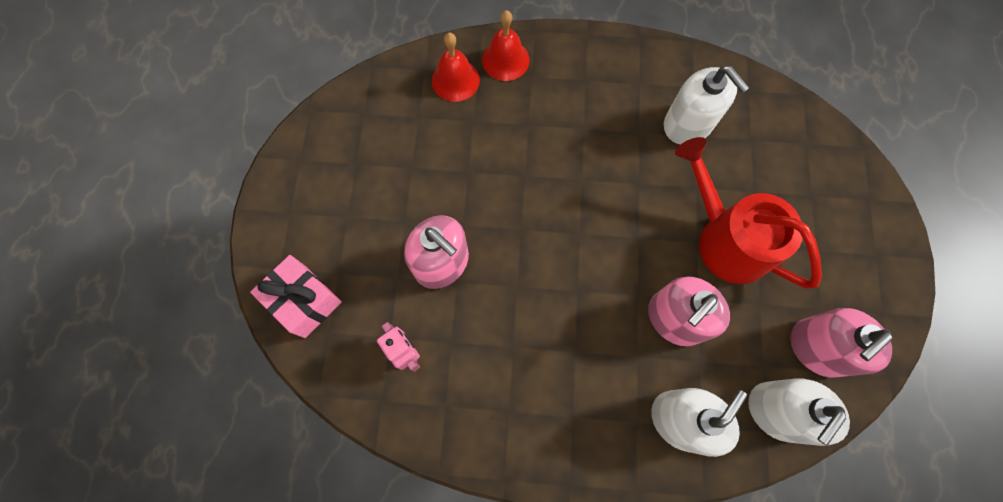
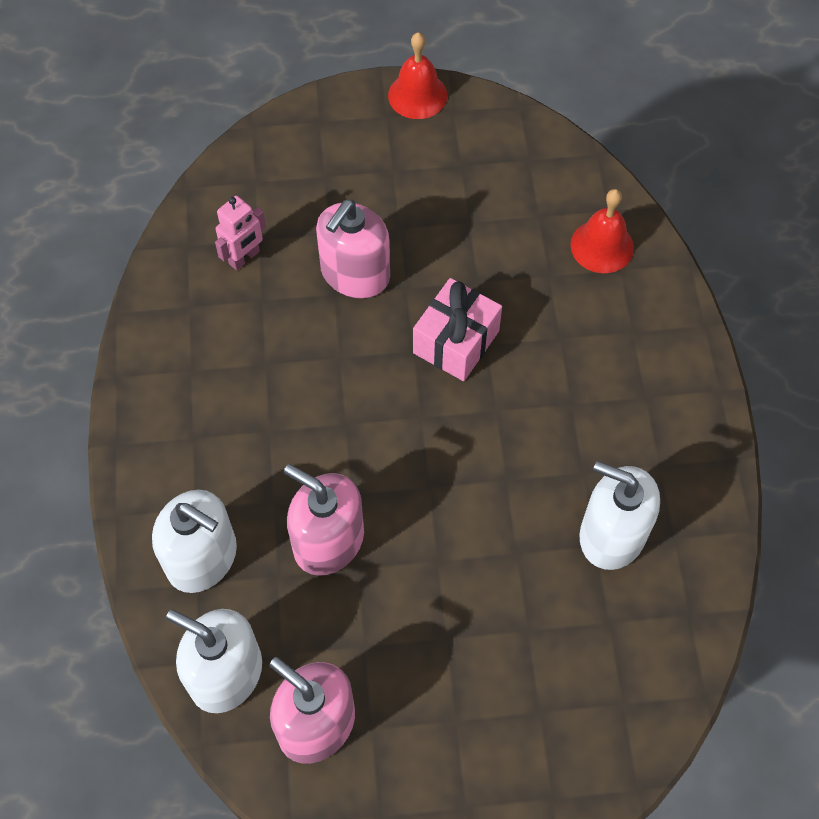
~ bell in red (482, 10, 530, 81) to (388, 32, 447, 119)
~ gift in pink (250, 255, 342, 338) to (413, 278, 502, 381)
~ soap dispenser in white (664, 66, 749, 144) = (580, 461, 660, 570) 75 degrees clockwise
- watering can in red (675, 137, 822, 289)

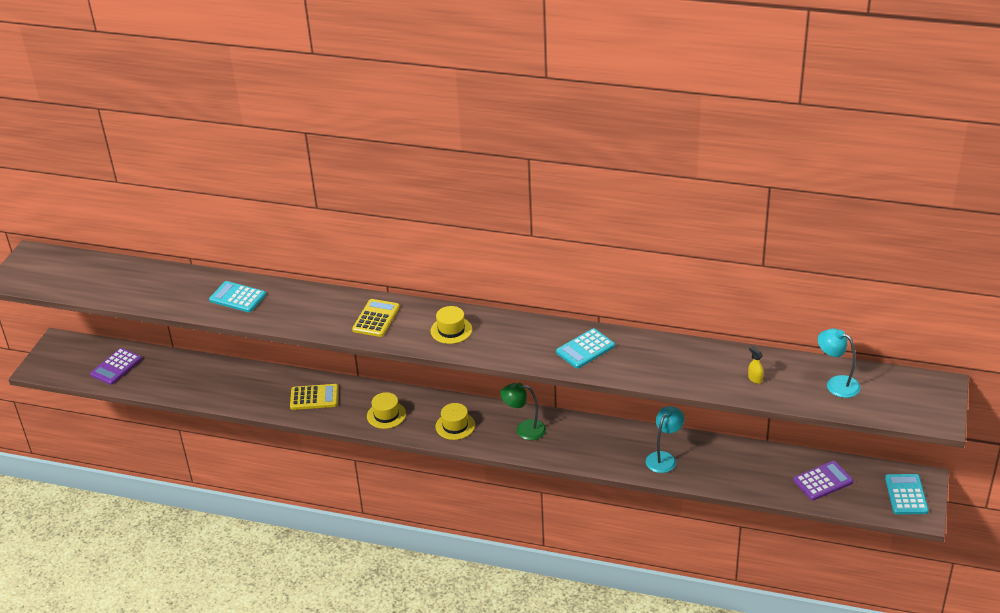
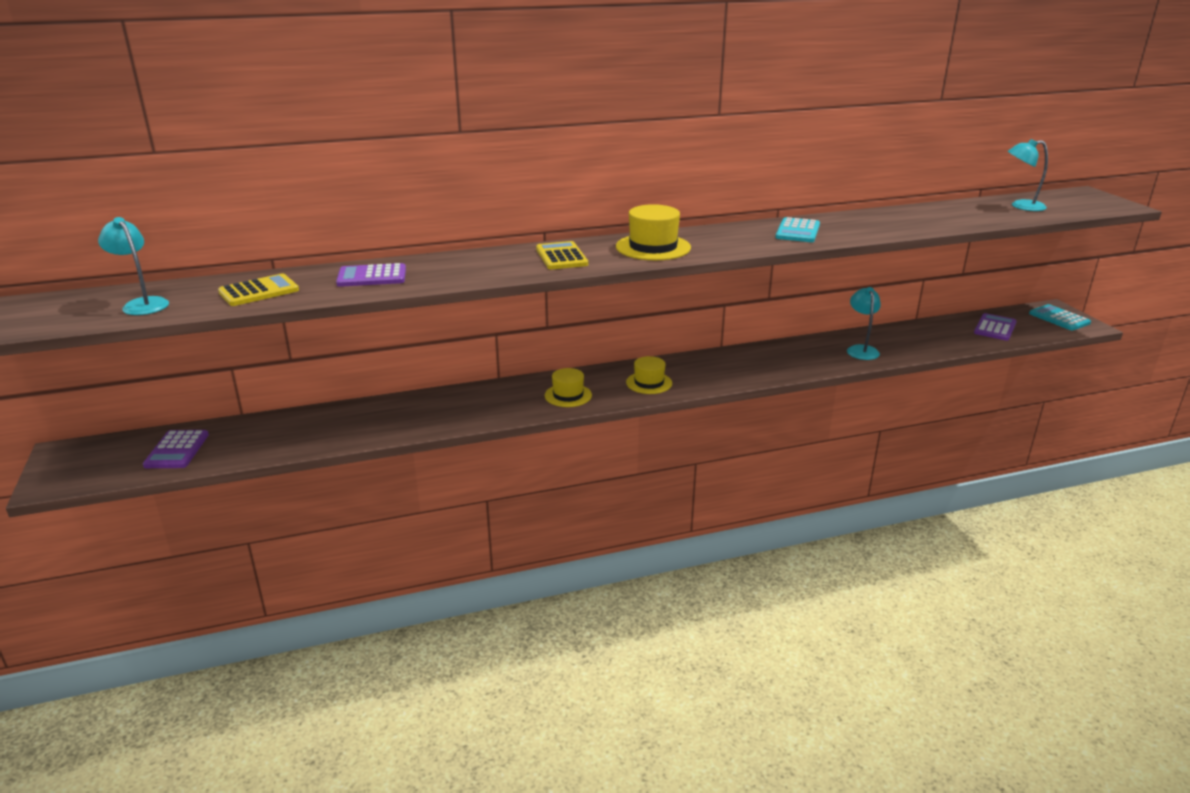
+ lamp in turquoise (98, 217, 169, 315)
~ calculator in yellow (290, 384, 338, 410) to (218, 273, 299, 306)
~ calculator in turquoise (209, 281, 266, 312) to calculator in purple (336, 263, 406, 287)
~ hat in yellow (430, 306, 472, 344) = (616, 204, 691, 260) x1.51
- lamp in green (500, 383, 546, 440)
- spray bottle in yellow (748, 347, 764, 384)

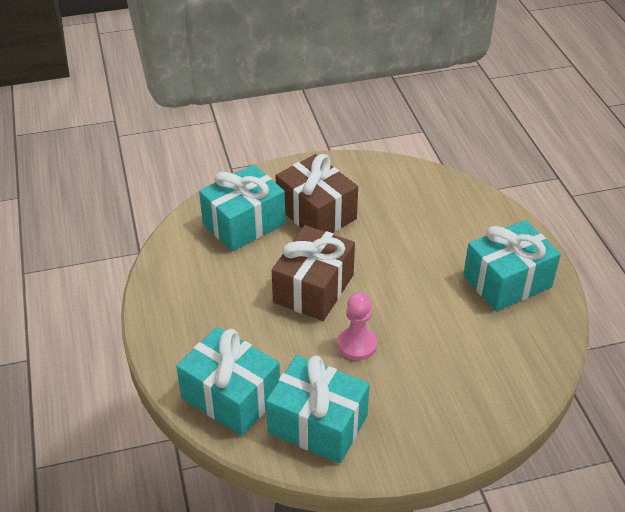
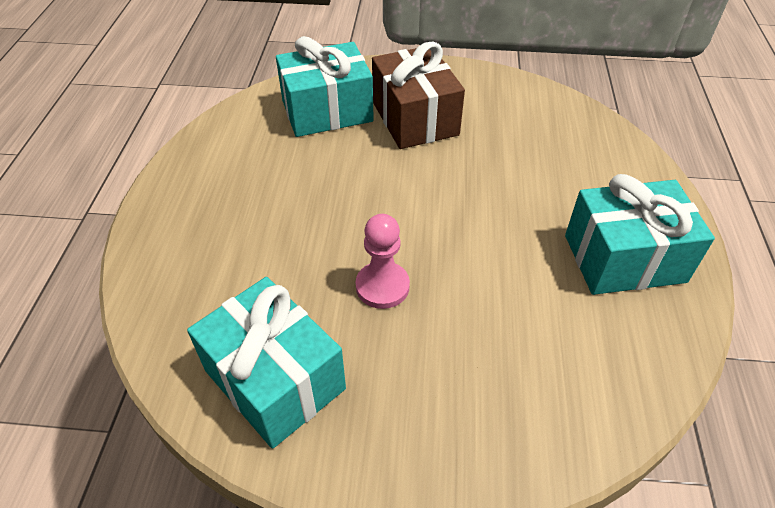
- gift in turquoise (176, 327, 280, 436)
- gift in brown (272, 225, 355, 321)

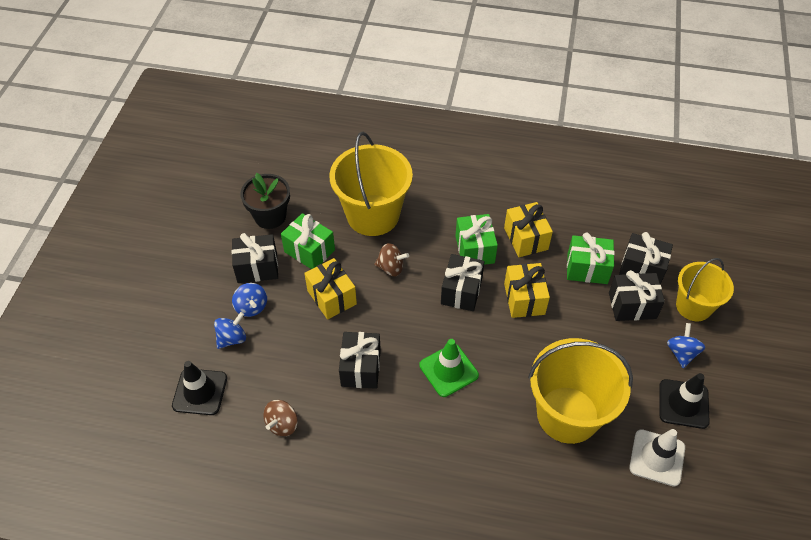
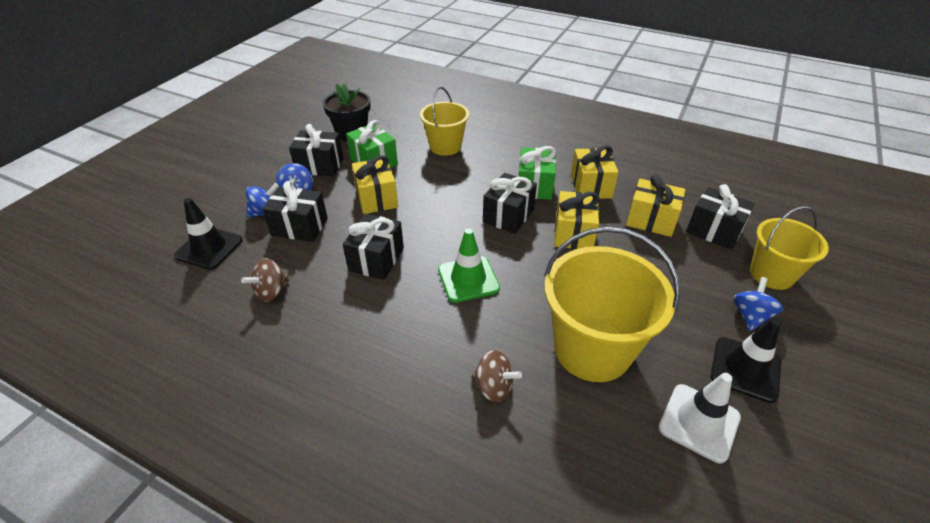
~ gift in black (609, 270, 665, 321) to (262, 181, 328, 242)
~ bucket in yellow (330, 132, 413, 236) = (420, 87, 469, 156) x0.62
~ spinning top in brown (374, 243, 409, 276) to (471, 350, 522, 402)
~ gift in green (567, 232, 615, 284) to gift in yellow (626, 175, 685, 237)

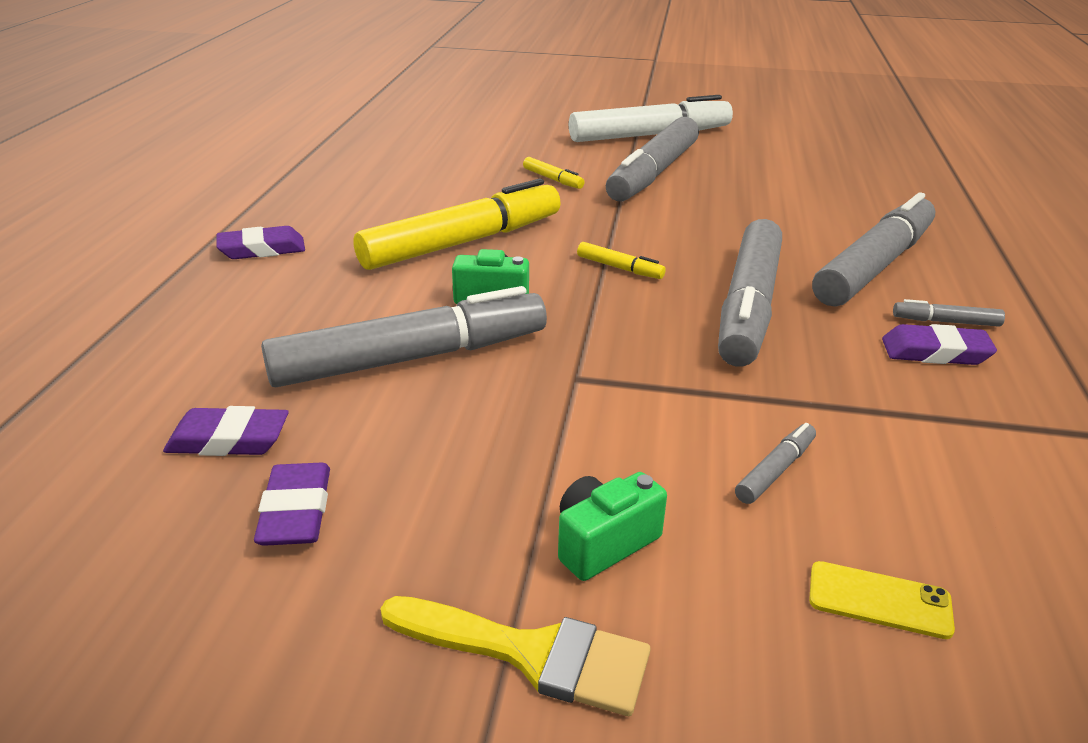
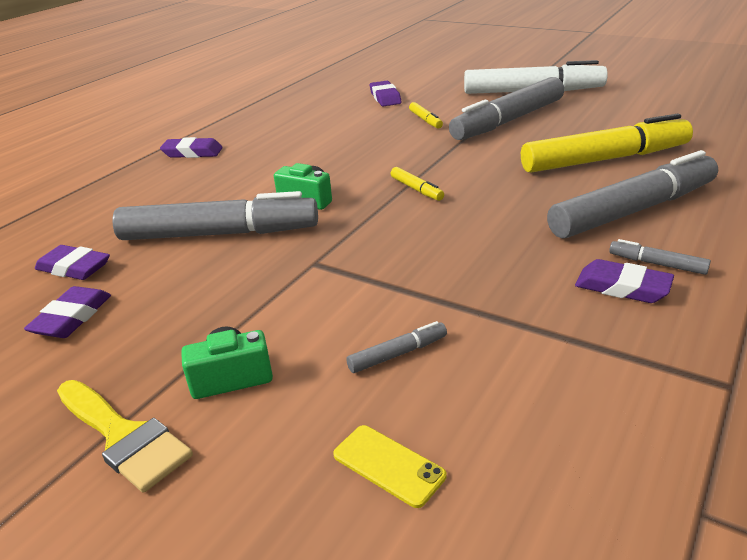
+ eraser in purple (370, 81, 401, 106)
~ marker in yellow (353, 179, 561, 270) to (521, 114, 693, 173)
- marker in grey (718, 219, 782, 367)

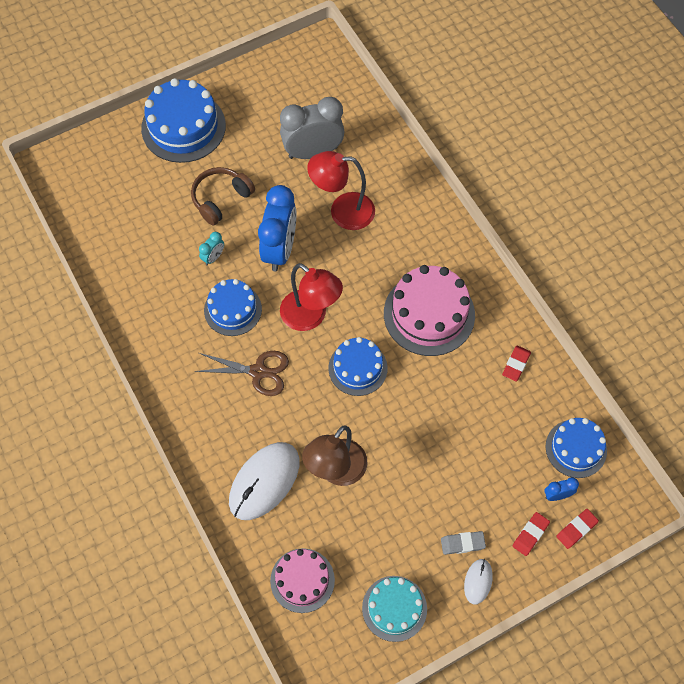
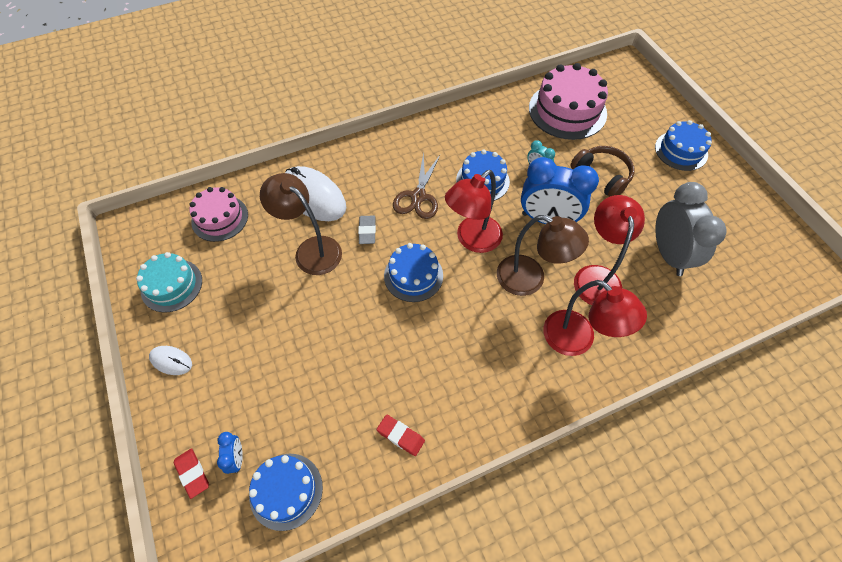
~ eraser in grey (441, 531, 486, 555) to (358, 216, 376, 244)
+ lamp in brown (497, 215, 589, 296)
~ cake in pink (384, 265, 475, 356) to (529, 63, 608, 140)
+ lamp in red (543, 280, 647, 356)
~ cake in blue (141, 78, 226, 163) = (655, 120, 712, 171) x0.63
- eraser in red (513, 512, 550, 556)

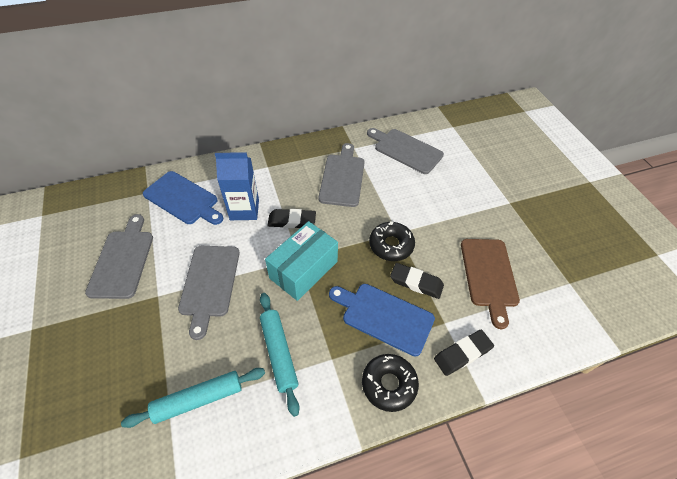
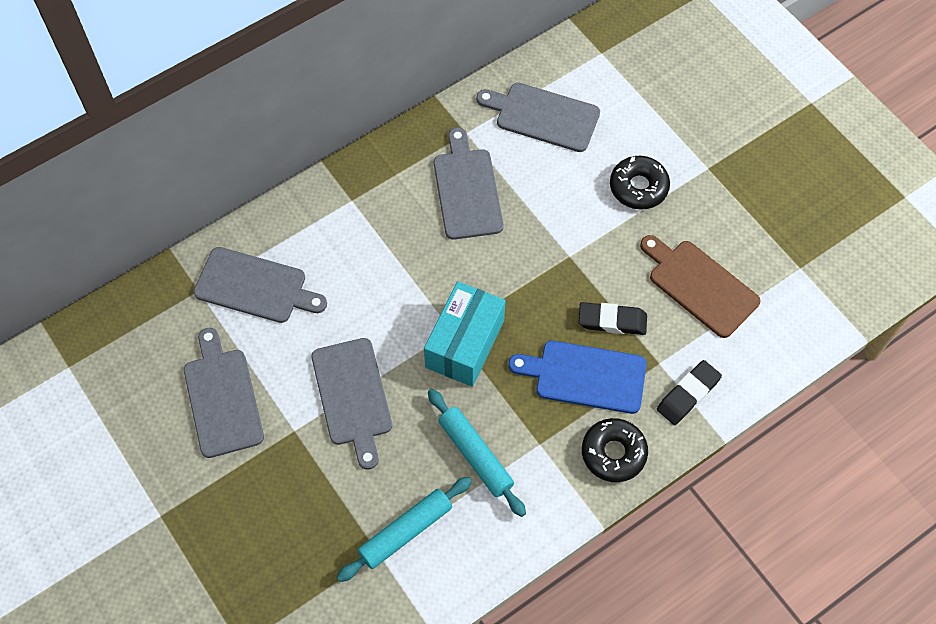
~ cutting board in blue (143, 171, 223, 225) to cutting board in grey (194, 247, 327, 323)
~ donut in black (369, 221, 415, 261) to (610, 156, 670, 210)
~ cutting board in brown (461, 239, 520, 329) = (640, 235, 760, 338) 150 degrees clockwise
- carton in blue (215, 152, 259, 220)
- eraser in black (267, 209, 316, 228)

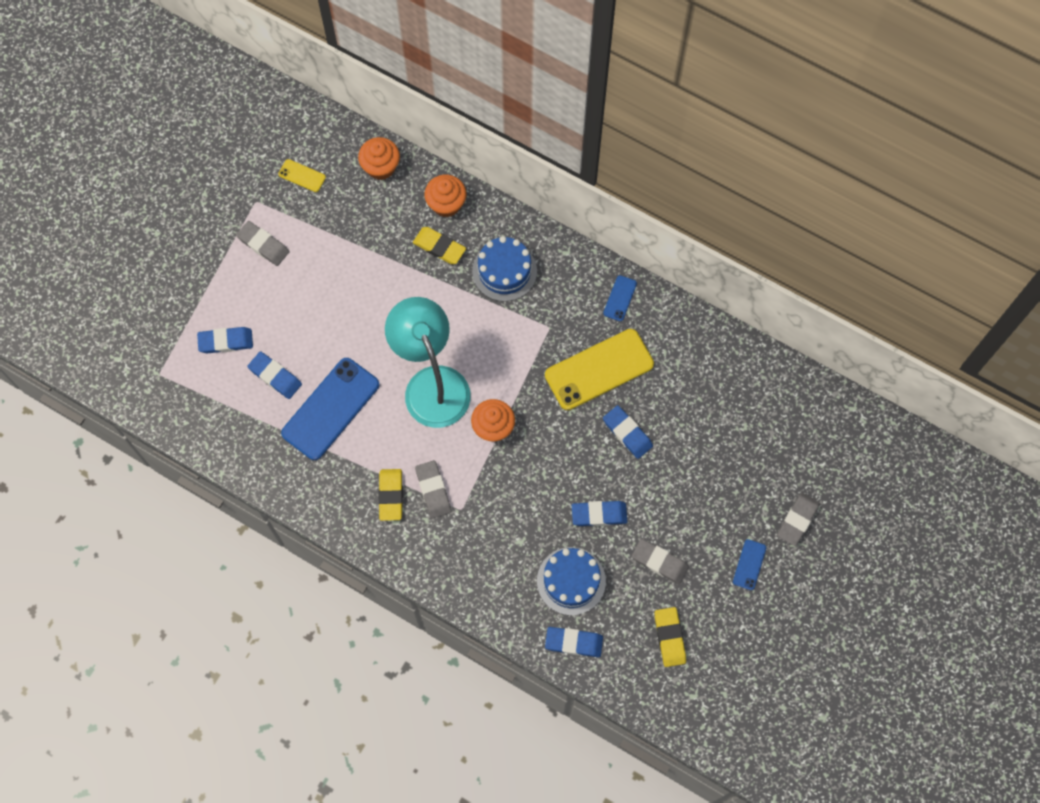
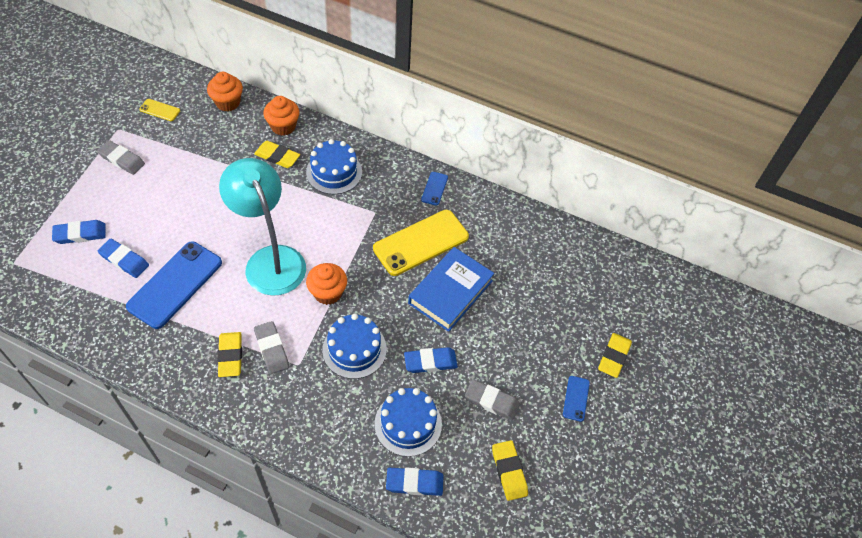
+ cake in blue (322, 314, 387, 379)
~ eraser in blue (603, 405, 653, 459) to book in blue (408, 247, 494, 332)
~ eraser in grey (777, 493, 820, 546) to eraser in yellow (598, 333, 632, 378)

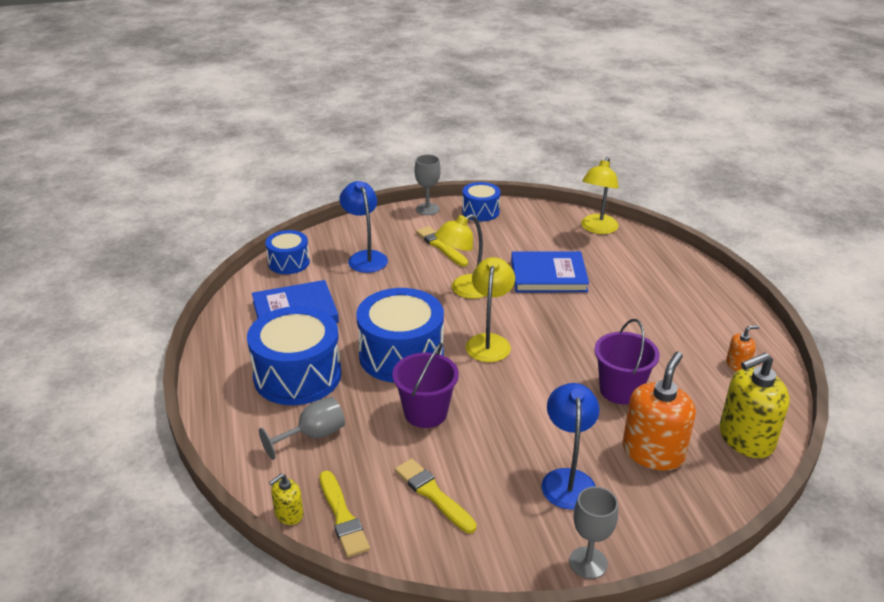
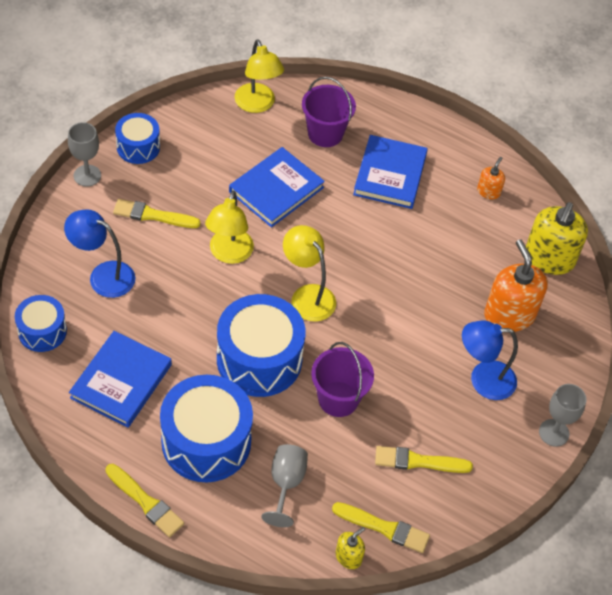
+ brush in yellow (105, 464, 184, 537)
~ bucket in purple (594, 319, 660, 404) to (302, 77, 356, 147)
~ soap dispenser in yellow (269, 474, 303, 525) = (336, 527, 365, 569) 135 degrees counterclockwise
+ book in blue (353, 135, 428, 209)
~ lamp in blue (541, 383, 599, 510) = (462, 321, 518, 400) 45 degrees counterclockwise

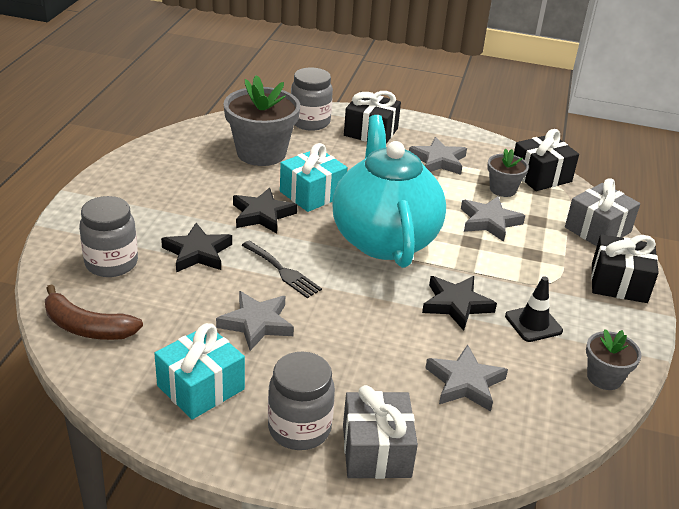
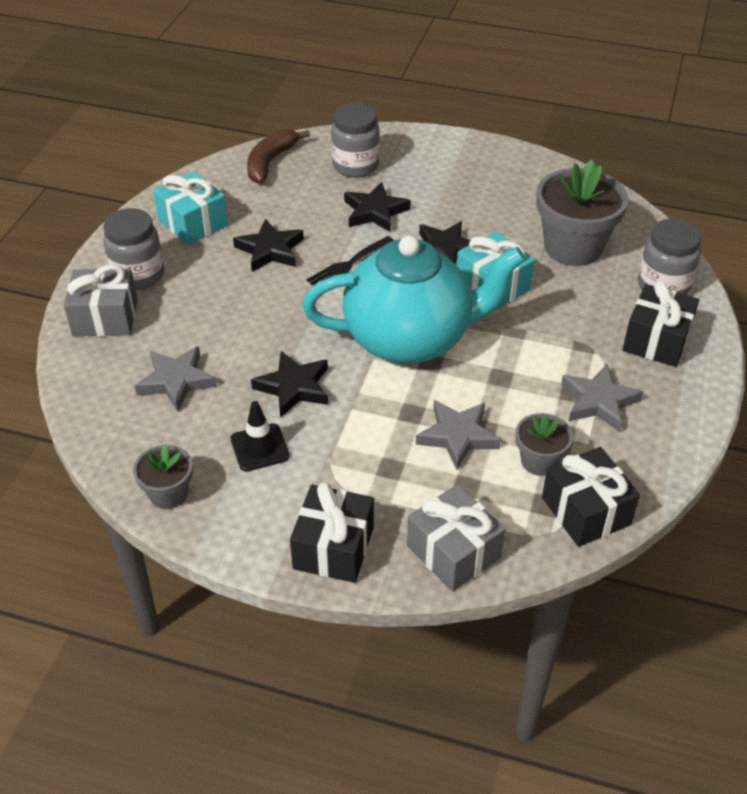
~ star in grey (216, 291, 294, 351) to star in black (233, 219, 304, 272)

